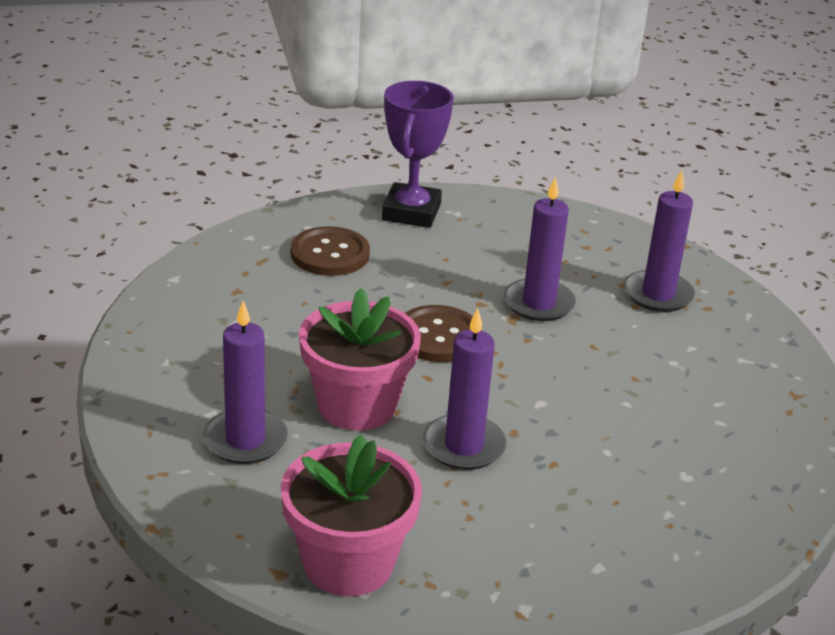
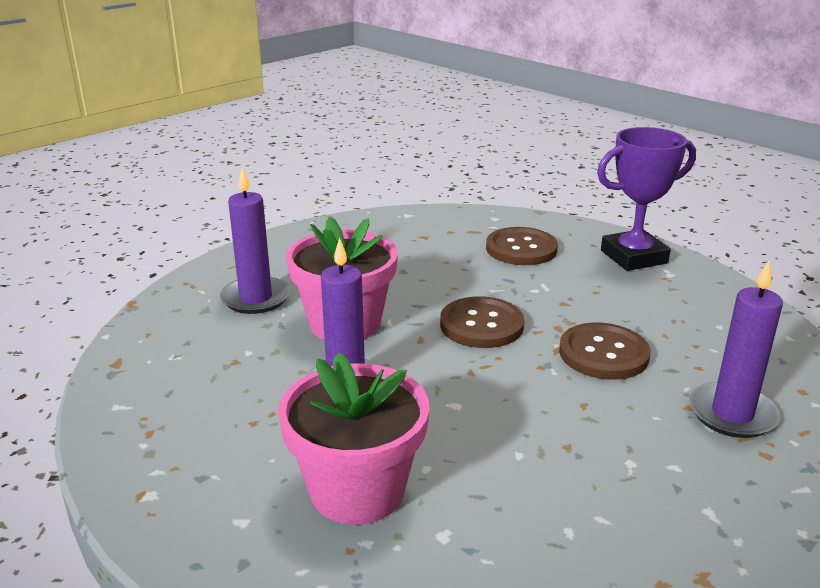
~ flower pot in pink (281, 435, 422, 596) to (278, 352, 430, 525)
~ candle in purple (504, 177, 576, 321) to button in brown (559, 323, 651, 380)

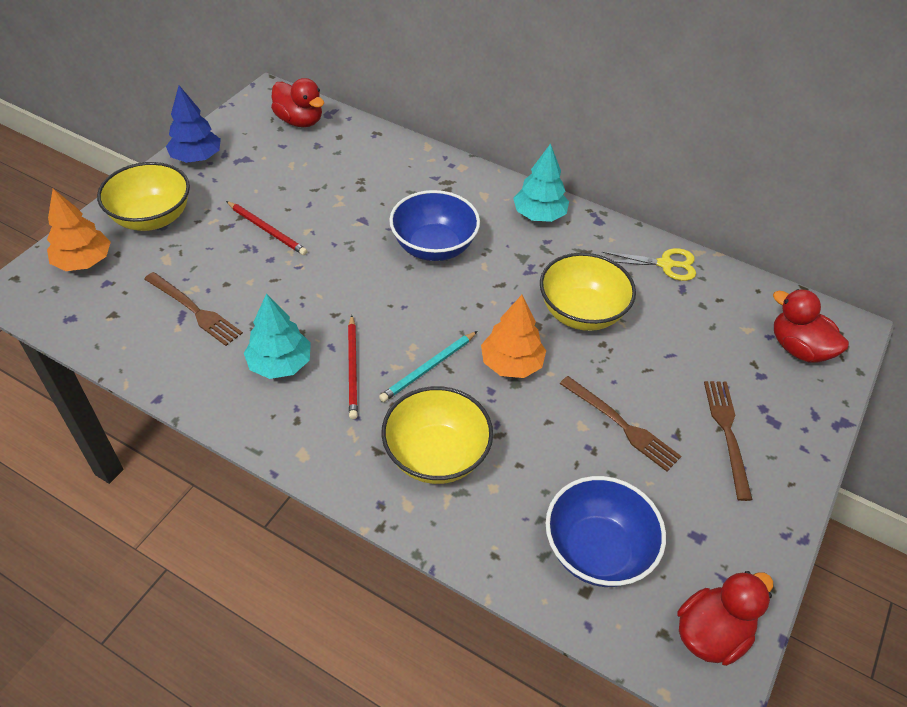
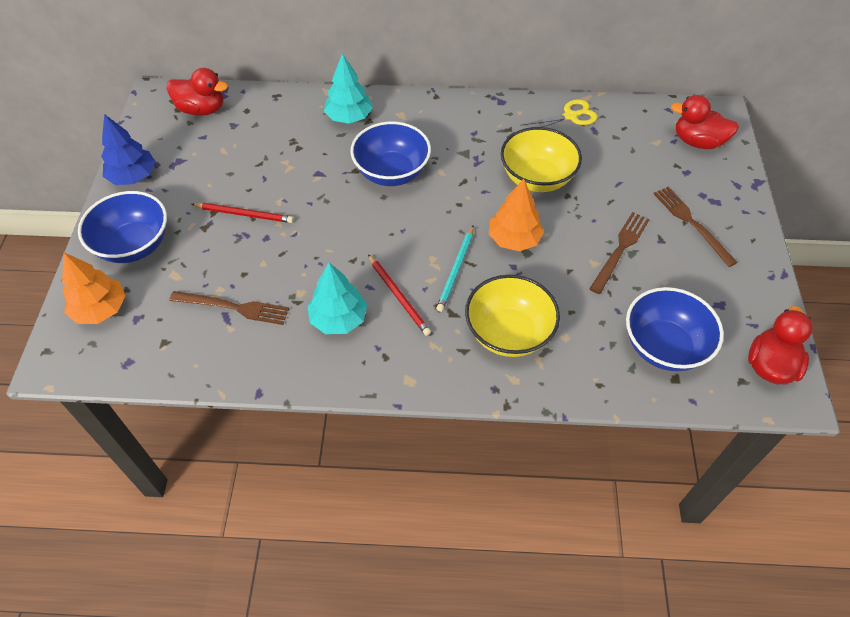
~ bowl in yellow (97, 162, 190, 231) to bowl in blue (78, 191, 167, 263)
~ tree in turquoise (513, 143, 569, 222) to (324, 53, 373, 124)
~ fork in brown (560, 376, 681, 471) = (589, 212, 650, 294) 75 degrees counterclockwise

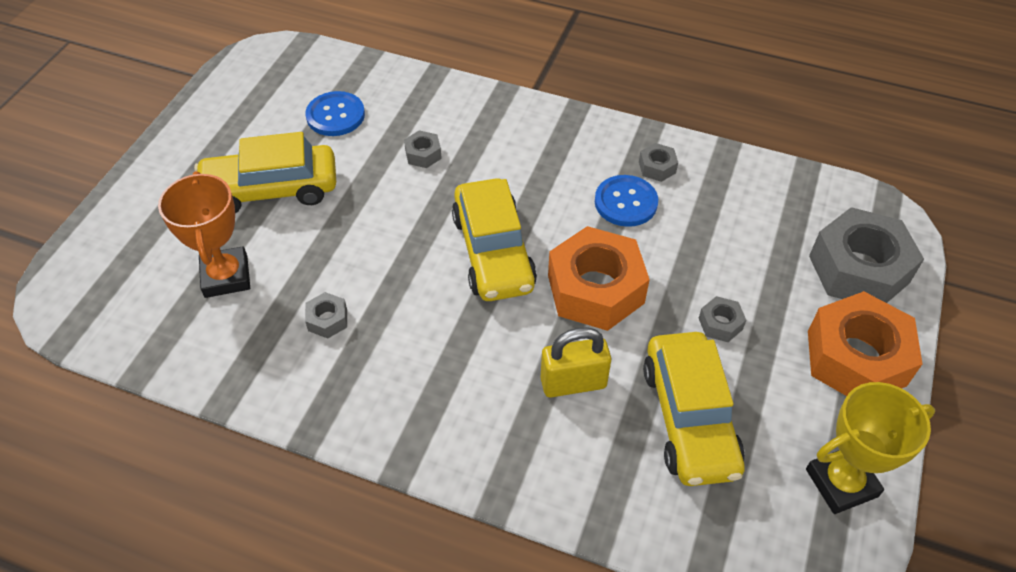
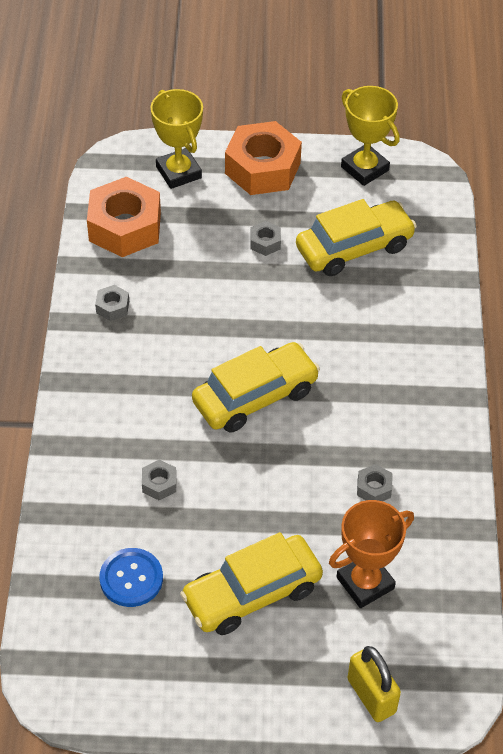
~ nut in orange (548, 226, 650, 331) to (87, 177, 161, 257)
~ nut in grey (809, 207, 924, 303) to trophy in yellow (150, 89, 203, 189)
~ car in yellow (194, 132, 336, 213) = (180, 532, 323, 635) 90 degrees clockwise
~ padlock in yellow (540, 327, 611, 398) to (347, 646, 401, 722)
- button in blue (595, 175, 658, 227)

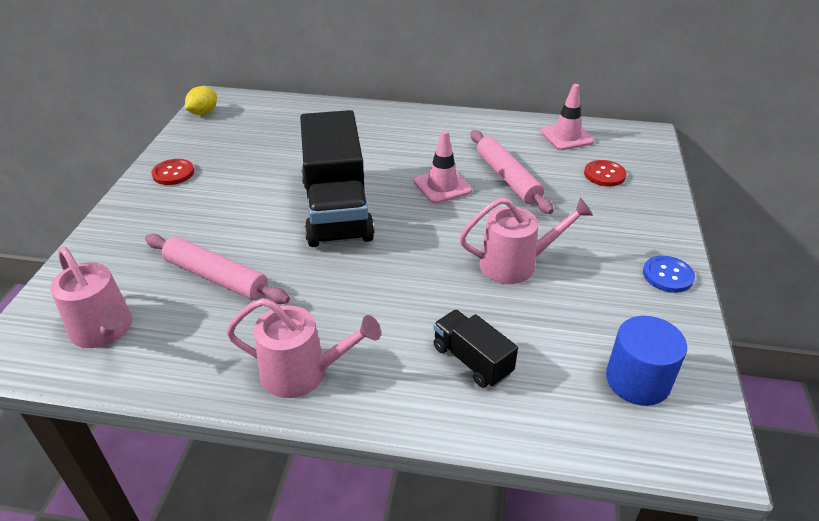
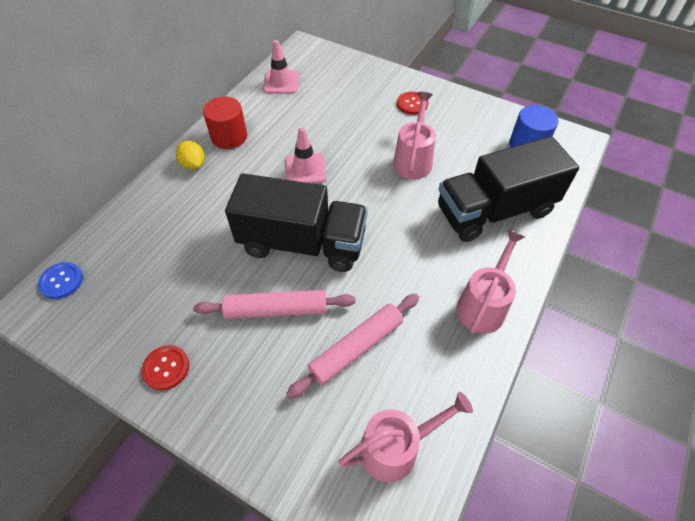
~ button in blue (643, 256, 695, 293) to (38, 262, 83, 299)
~ lemon in yellow (185, 86, 217, 115) to (176, 141, 205, 170)
~ rolling pin in pink (471, 130, 554, 214) to (193, 290, 356, 319)
+ cylinder in red (203, 97, 247, 149)
~ button in red (584, 160, 627, 187) to (397, 92, 428, 115)
~ truck in black (433, 310, 518, 388) = (438, 136, 579, 242) x2.10

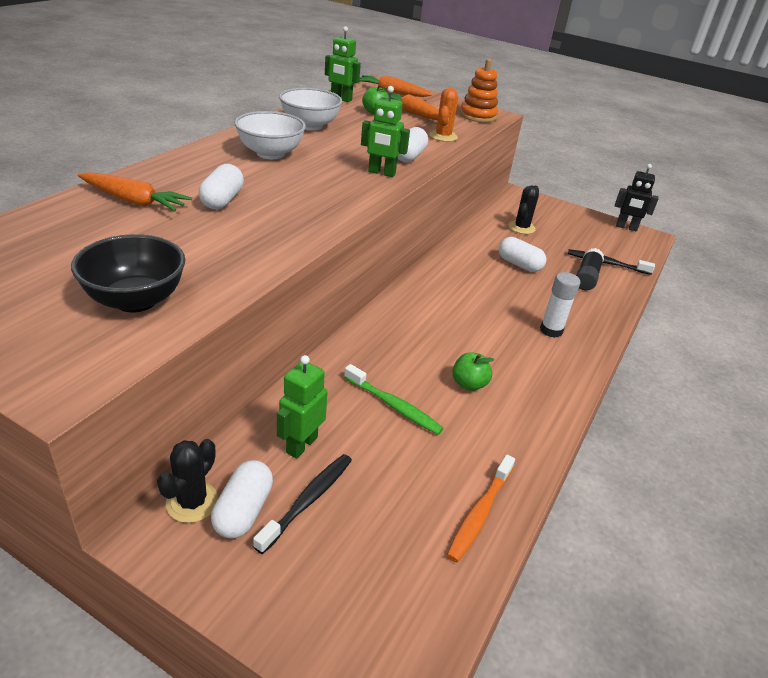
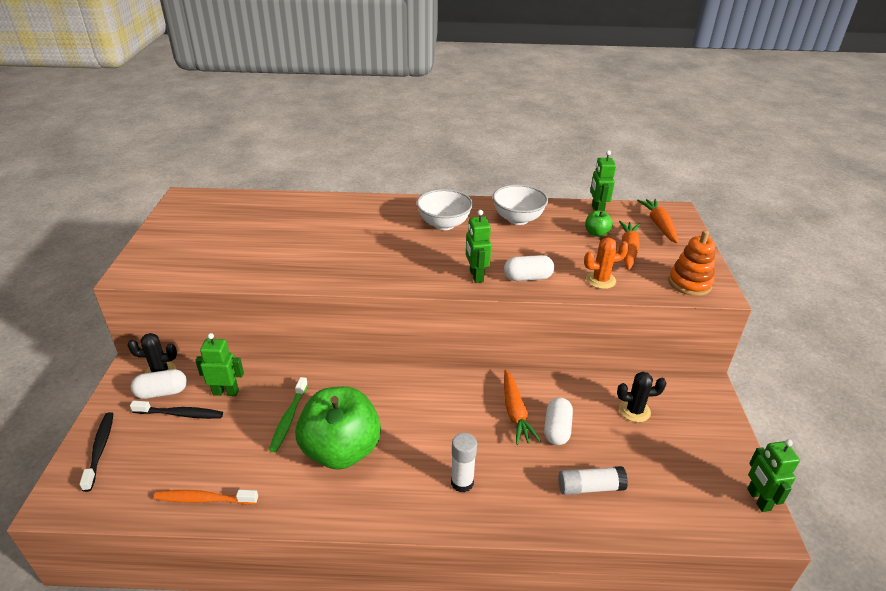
~ toothbrush in black (568, 249, 655, 275) to (79, 412, 113, 492)
~ apple in green (452, 352, 494, 391) = (295, 387, 381, 470) x2.45
~ carrot in orange (78, 172, 192, 211) to (504, 370, 541, 445)
~ glue stick in black (576, 248, 604, 290) to glue stick in white (558, 466, 628, 495)
~ robot in black (615, 164, 659, 231) to robot in green (747, 439, 800, 512)
- bowl in black (71, 234, 185, 312)
- capsule in white (199, 164, 244, 209)

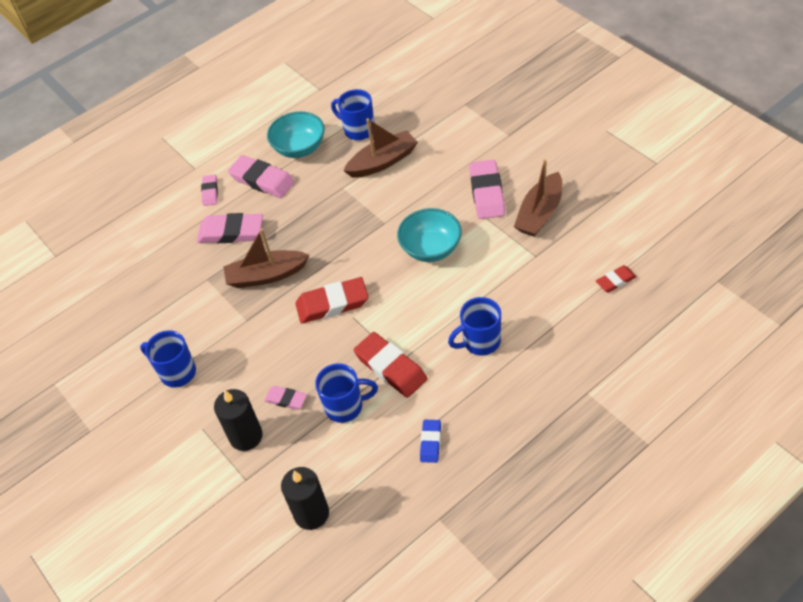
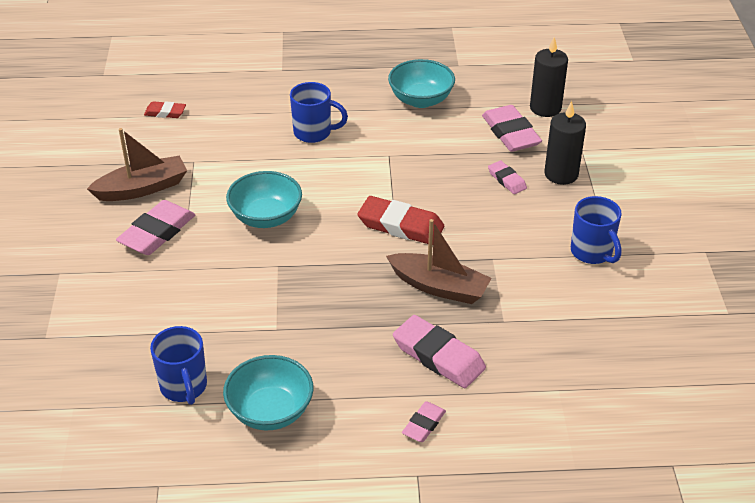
~ eraser in blue (420, 420, 441, 463) to bowl in turquoise (388, 59, 455, 108)
~ eraser in pink (228, 155, 295, 198) to (482, 105, 542, 152)
- mug in blue (315, 363, 378, 423)
- boat in brown (343, 118, 418, 178)
- eraser in red (354, 332, 427, 398)

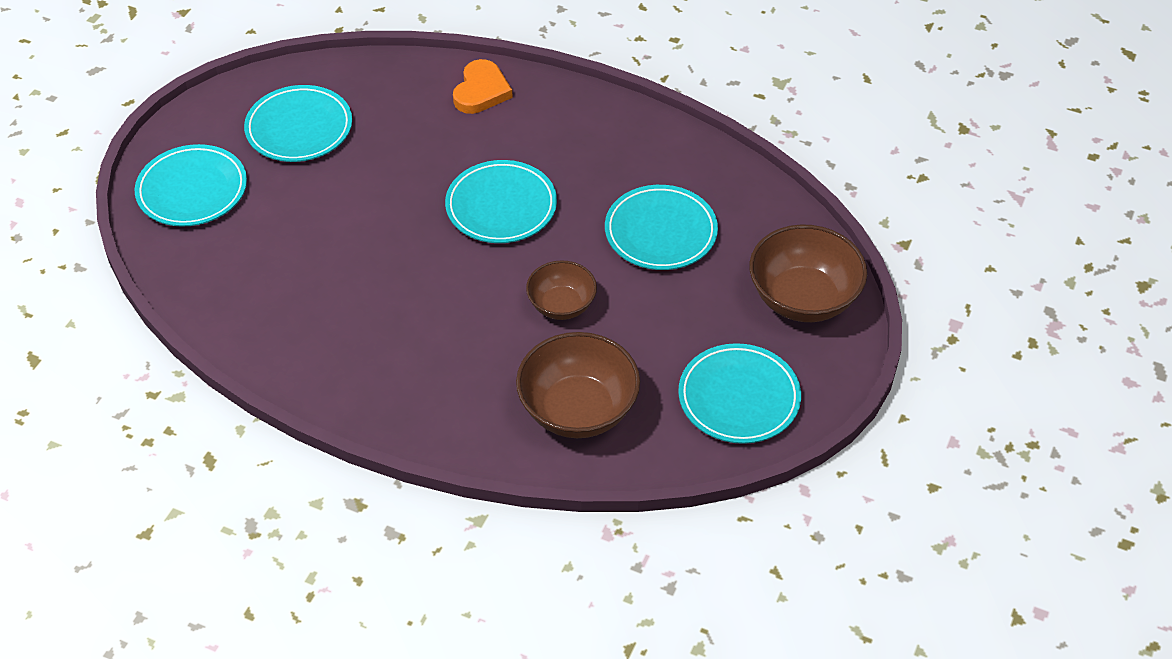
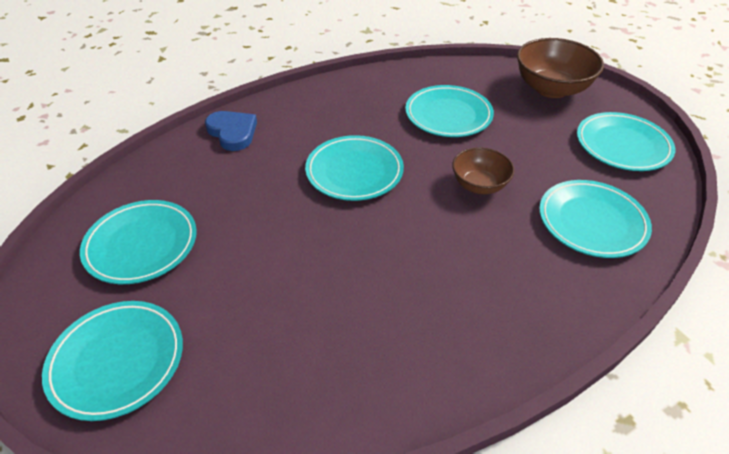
~ heart in orange (453, 59, 513, 114) to heart in blue (205, 111, 257, 151)
~ bowl in brown (516, 332, 640, 438) to plate in turquoise (539, 180, 652, 258)

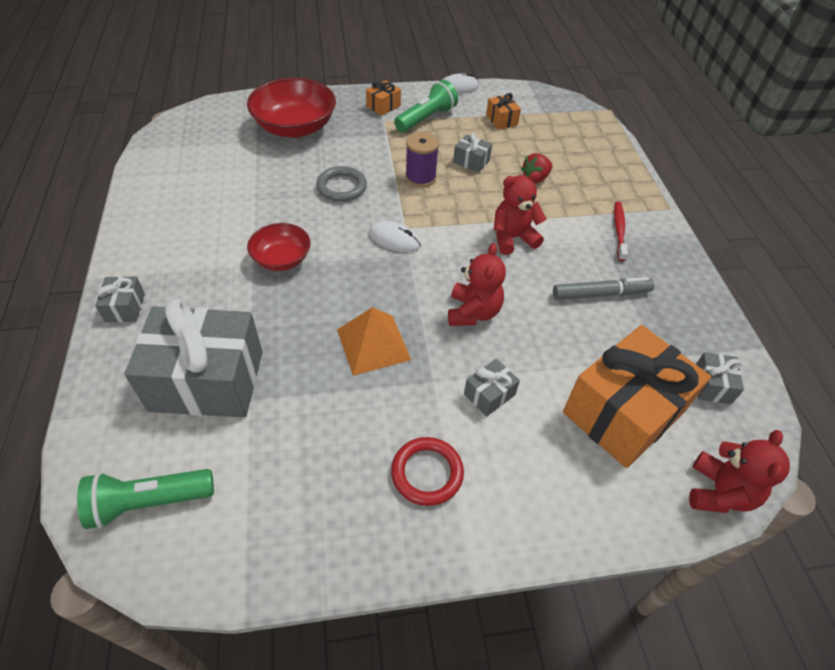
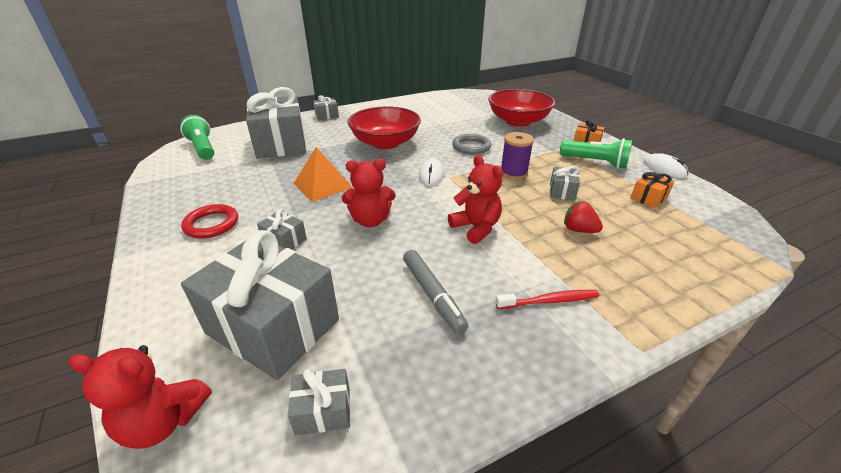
~ gift in orange (563, 325, 711, 468) to gift in grey (181, 230, 339, 380)
~ bowl in red (247, 223, 311, 271) = (348, 106, 421, 149) x1.71

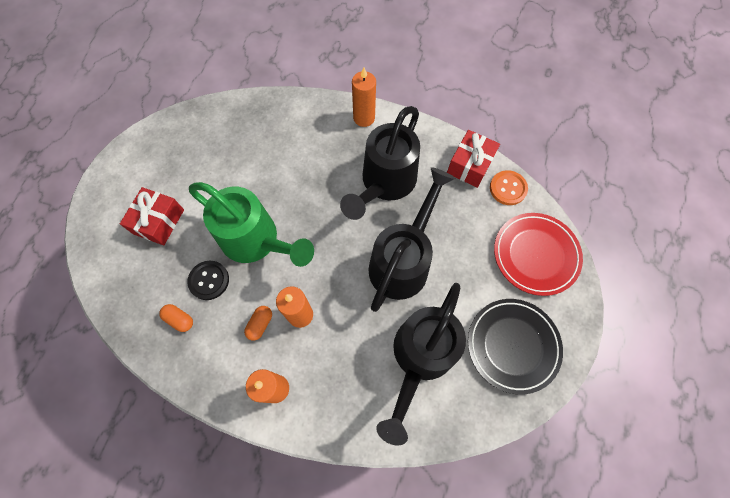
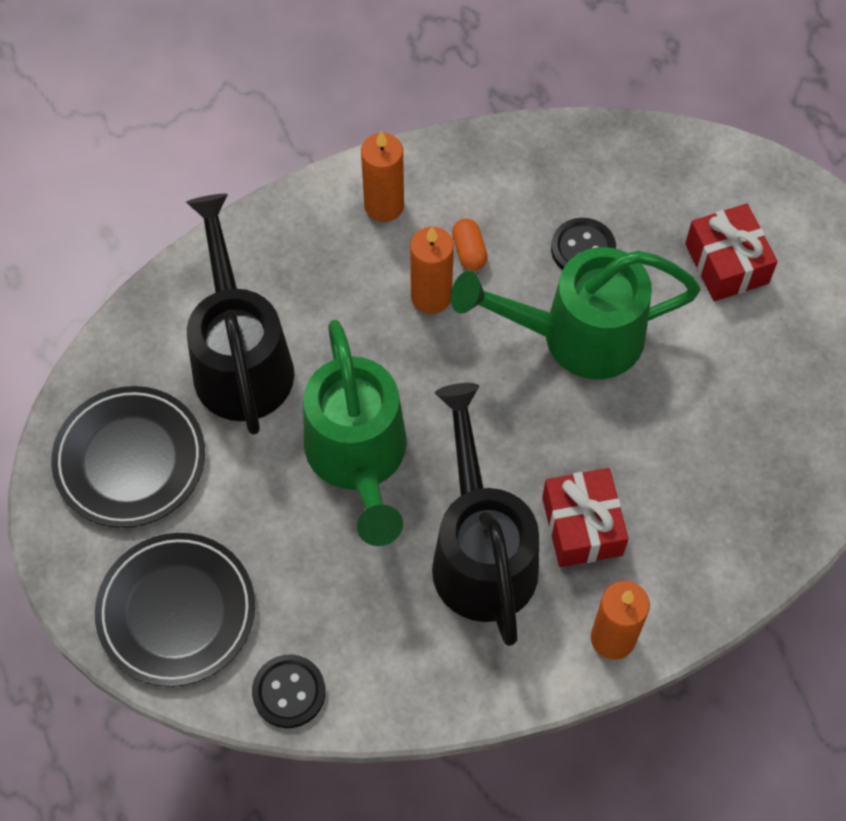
~ plate in red (494, 213, 583, 296) to plate in black (95, 533, 255, 687)
~ button in orange (490, 170, 528, 205) to button in black (252, 654, 325, 728)
~ watering can in black (369, 167, 455, 312) to watering can in green (303, 320, 407, 546)
~ gift in red (447, 130, 500, 188) to (542, 468, 629, 567)
- capsule in orange (159, 304, 193, 332)

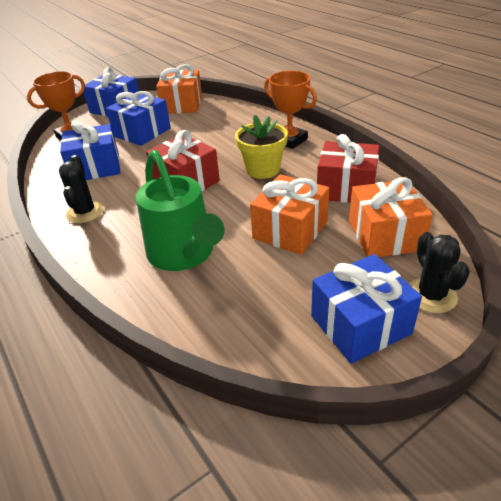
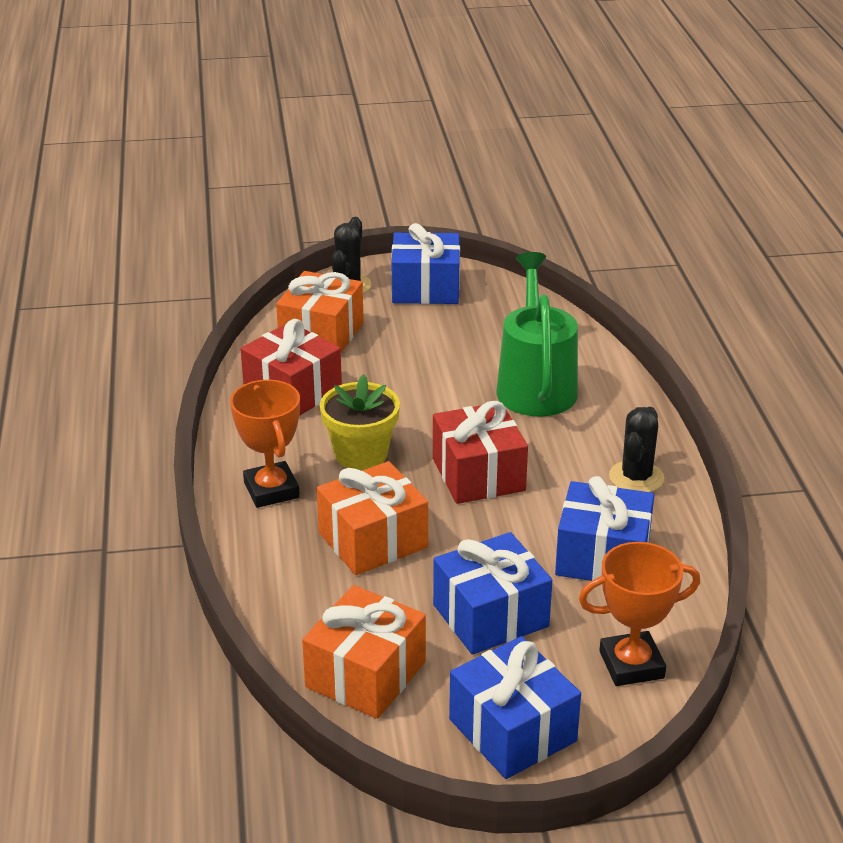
~ gift in orange (250, 174, 329, 255) to (317, 461, 428, 575)

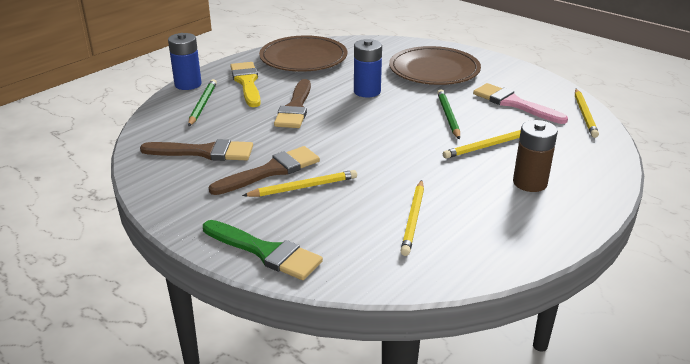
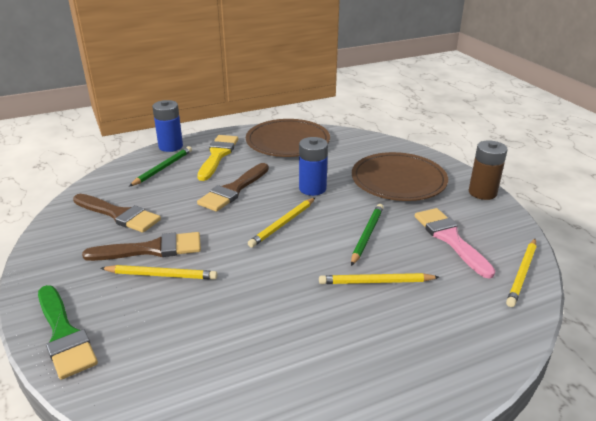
~ pencil in yellow (401, 180, 424, 256) to (248, 197, 316, 248)
~ battery in brown (513, 120, 558, 192) to (469, 140, 508, 200)

